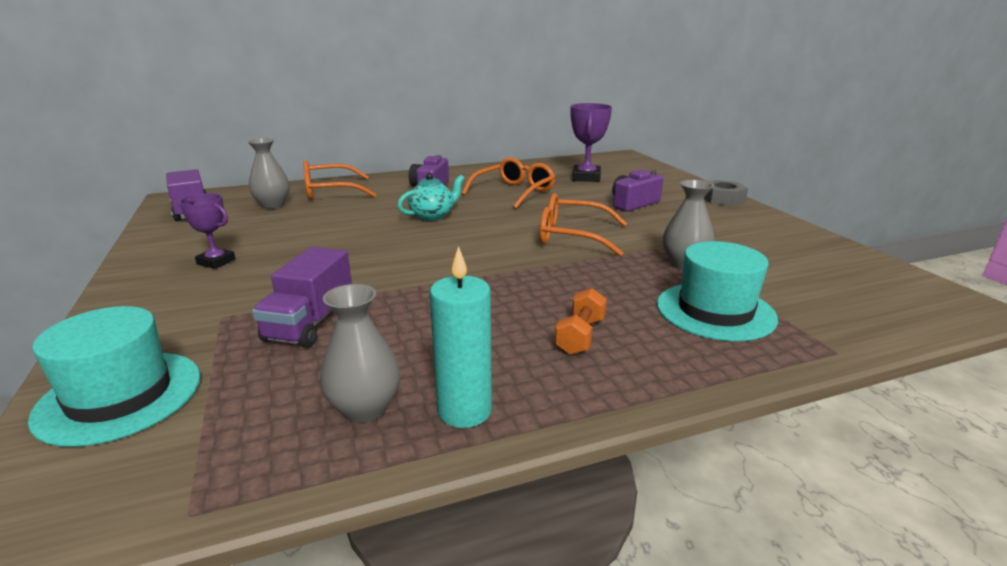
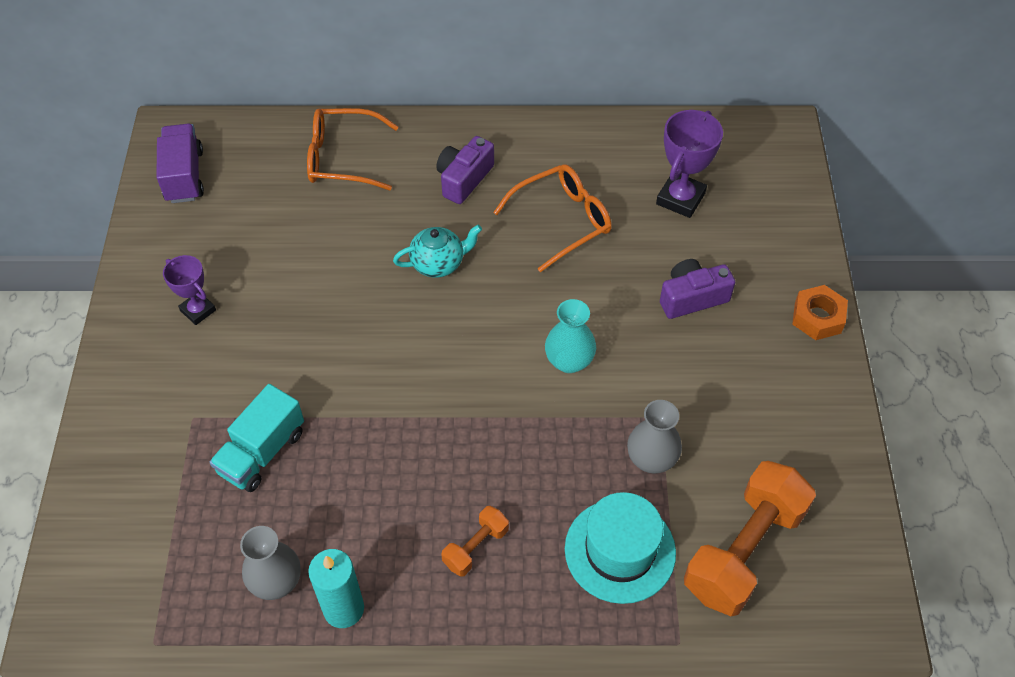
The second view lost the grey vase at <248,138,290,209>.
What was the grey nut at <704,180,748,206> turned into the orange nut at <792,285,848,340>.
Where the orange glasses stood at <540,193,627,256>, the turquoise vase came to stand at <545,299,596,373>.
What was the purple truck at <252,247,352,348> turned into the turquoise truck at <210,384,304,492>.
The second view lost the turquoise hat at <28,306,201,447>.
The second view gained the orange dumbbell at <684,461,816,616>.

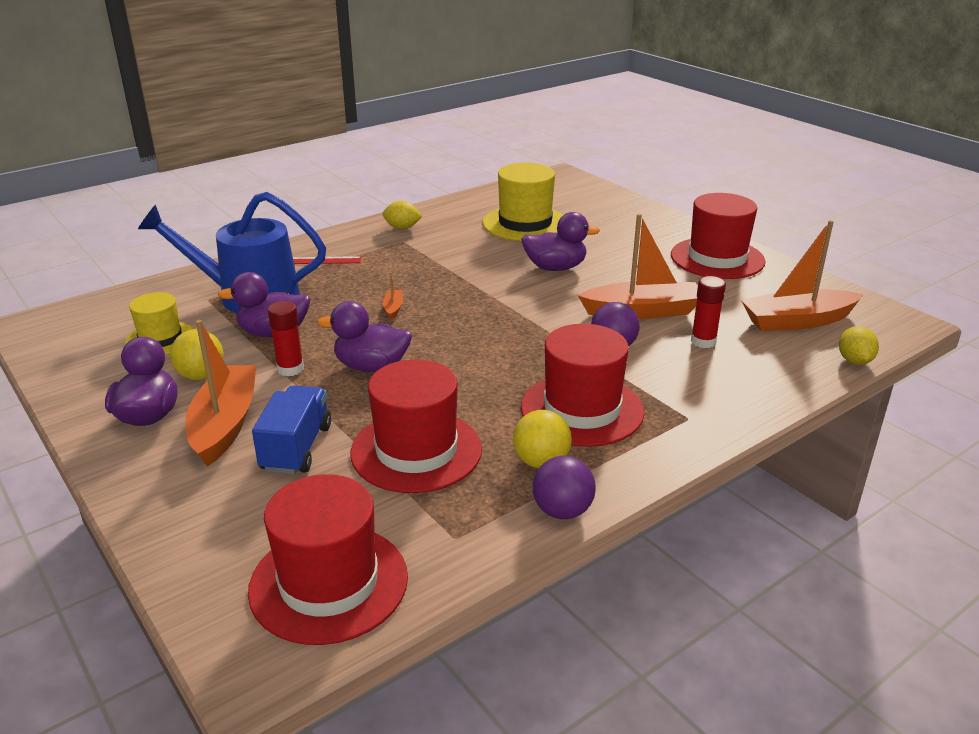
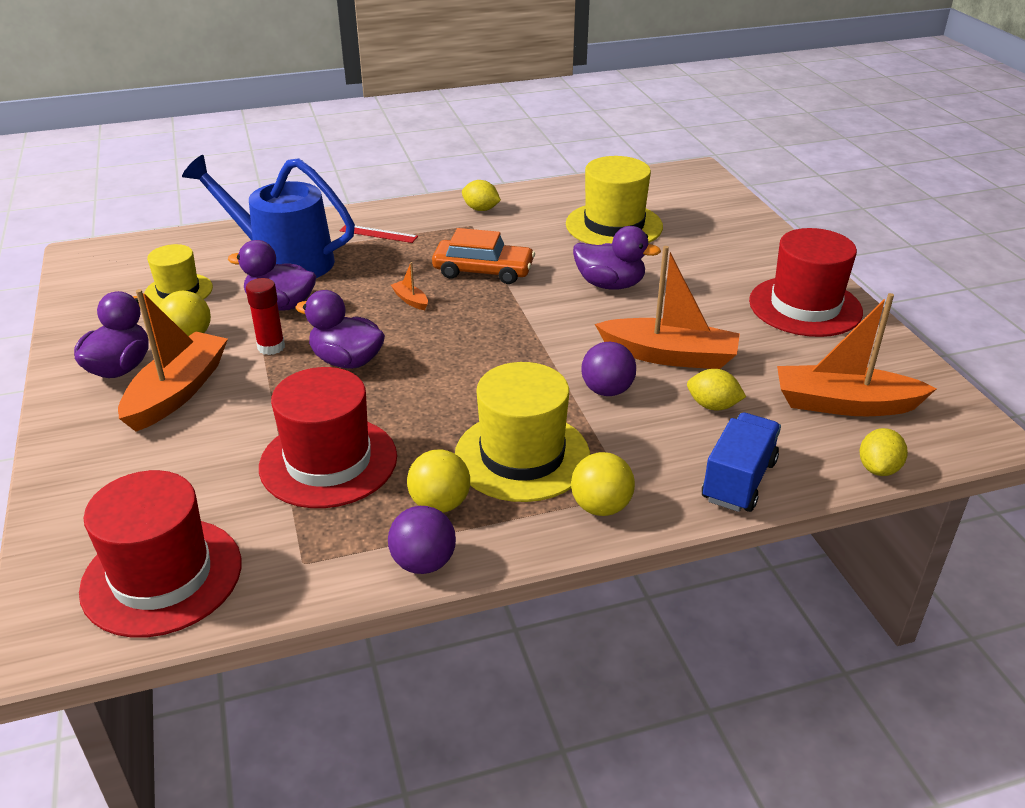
The orange boat at <383,272,403,319> ended up facing another way, 60 degrees counterclockwise from before.
Where the red glue stick stood at <691,276,726,348>, the yellow lemon came to stand at <687,369,746,410>.
What was the red hat at <521,324,645,447> turned into the yellow hat at <455,362,590,502>.
The blue truck ended up elsewhere, having gone from <252,386,331,474> to <702,413,781,512>.
The second view gained the orange car at <432,228,535,284>.
The second view gained the yellow ball at <571,452,635,516>.

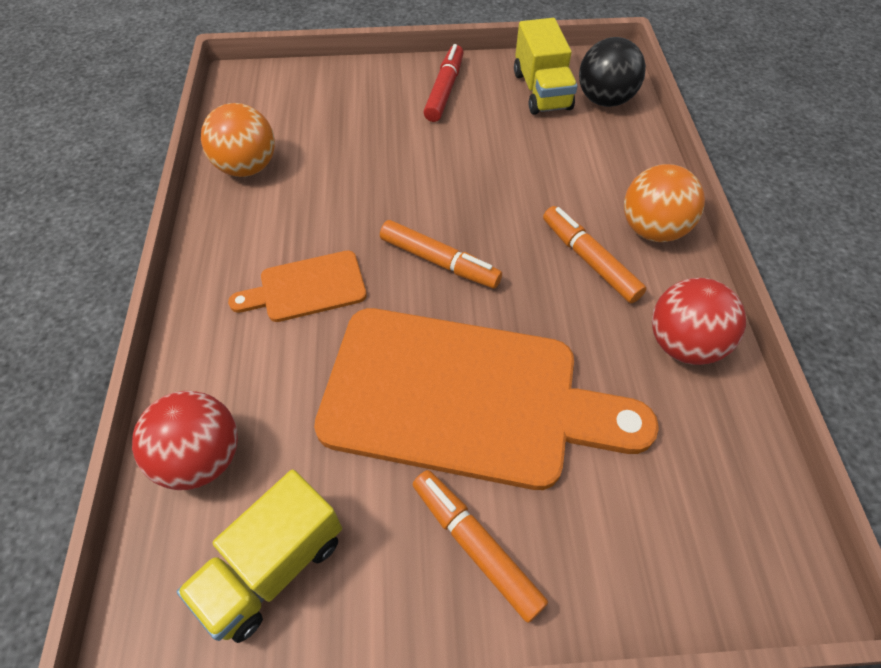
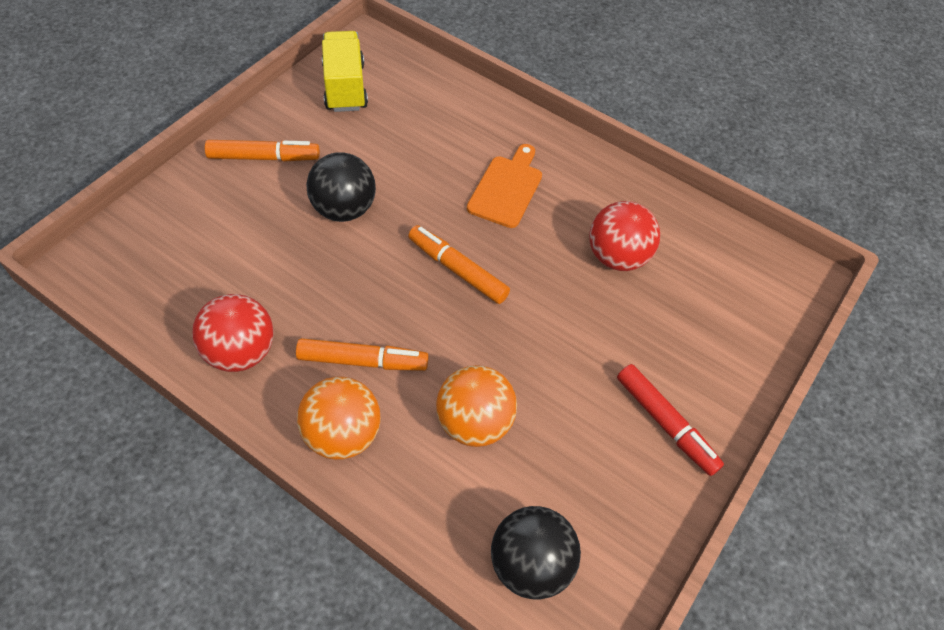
The second view lost the yellow truck at <514,18,578,115>.
The orange ball ended up elsewhere, having gone from <201,103,275,177> to <436,365,517,447>.
The orange marker at <380,220,502,288> ended up facing another way, 60 degrees clockwise from before.
Where the orange cutting board stood at <314,308,659,490>, the black ball came to stand at <306,152,376,222>.
The red ball ended up elsewhere, having gone from <132,391,238,490> to <589,201,660,271>.

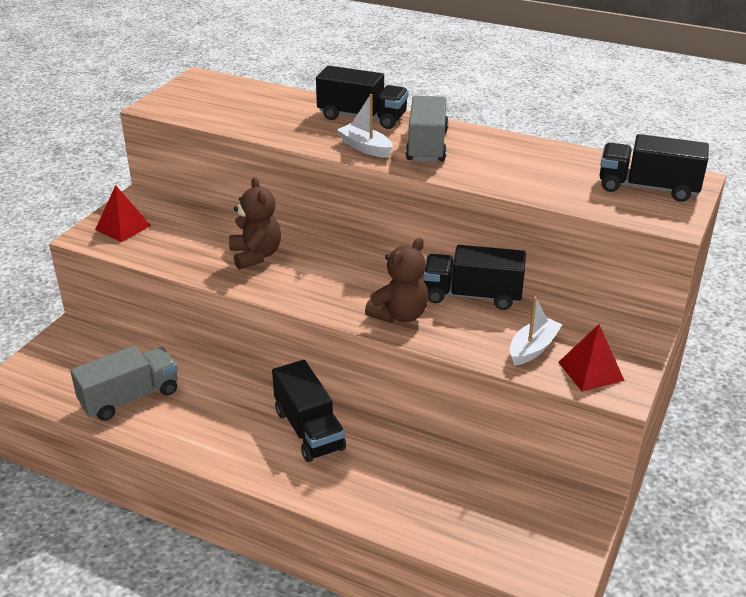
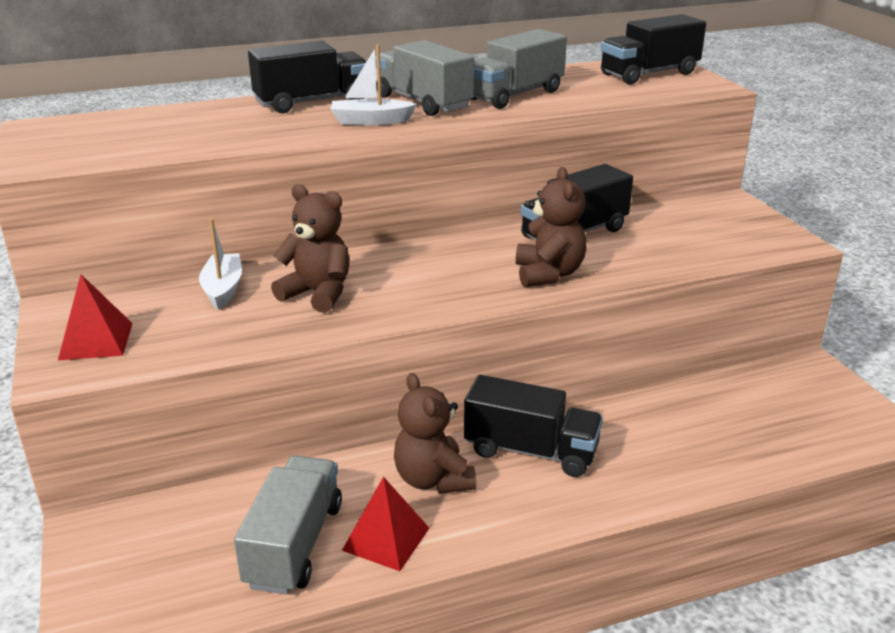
The white boat ended up elsewhere, having gone from <510,296,563,366> to <199,218,242,310>.
The red pyramid ended up elsewhere, having gone from <558,324,625,392> to <342,477,429,571>.
The second view gained the grey truck at <470,29,567,109>.
The second view gained the brown teddy bear at <394,373,476,494>.

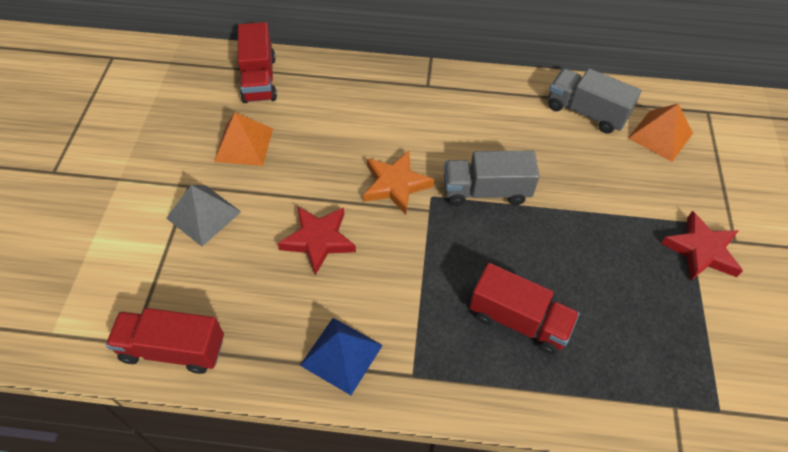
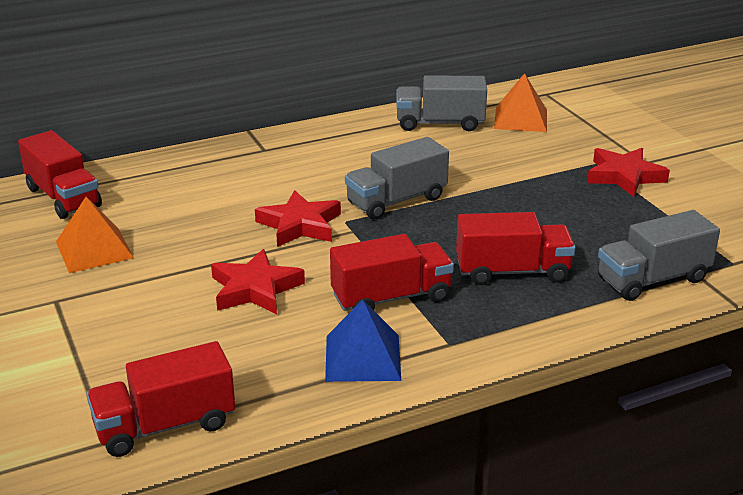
What was the orange star at <363,151,434,215> turned into the red star at <255,190,341,247>.
The second view lost the grey pyramid at <166,185,241,246>.
The second view gained the grey truck at <598,210,720,301>.
The second view gained the red truck at <330,234,454,311>.

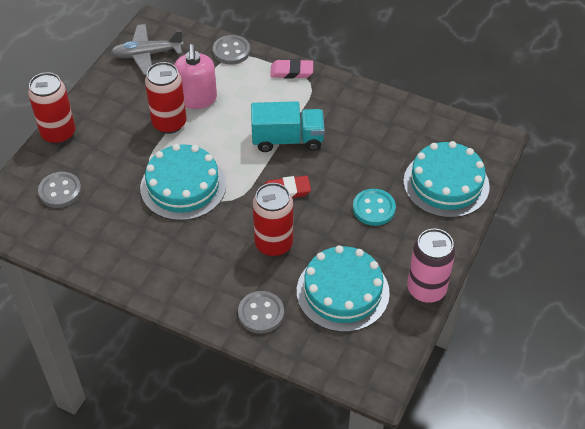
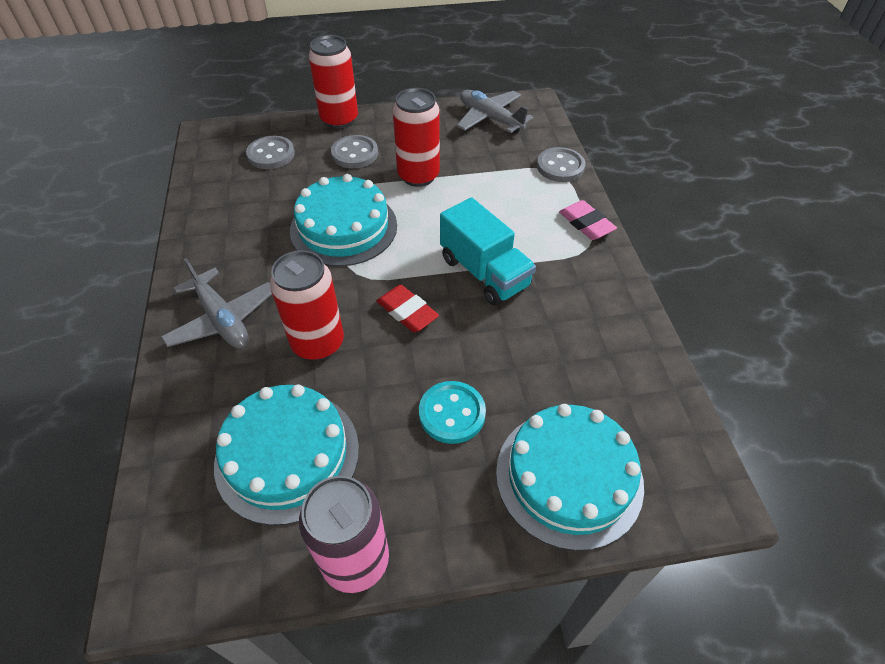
The second view lost the pink soap dispenser at <174,44,217,109>.
The grey button ended up elsewhere, having gone from <238,291,284,333> to <331,135,378,169>.
The second view gained the grey plane at <161,258,272,349>.

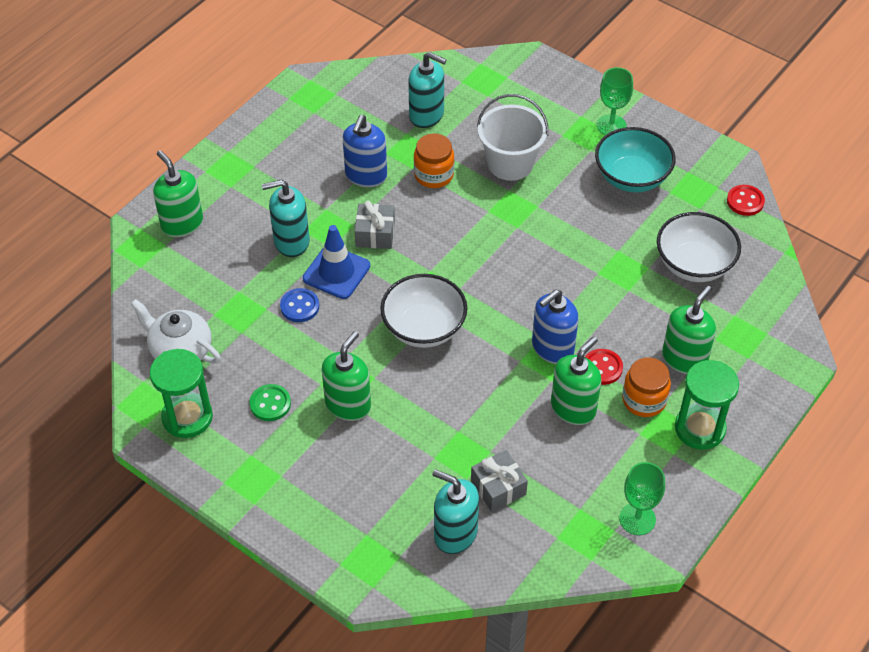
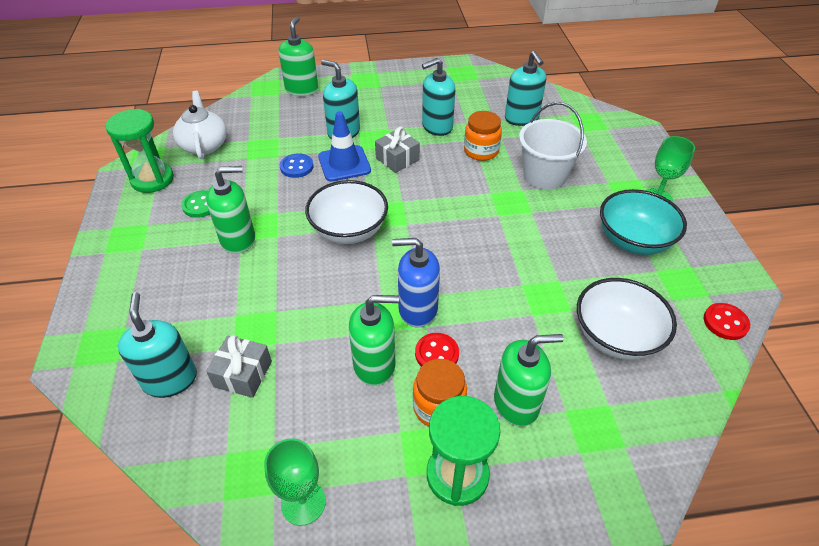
What was the blue soap dispenser at <343,115,387,187> turned into the turquoise soap dispenser at <422,58,455,136>.

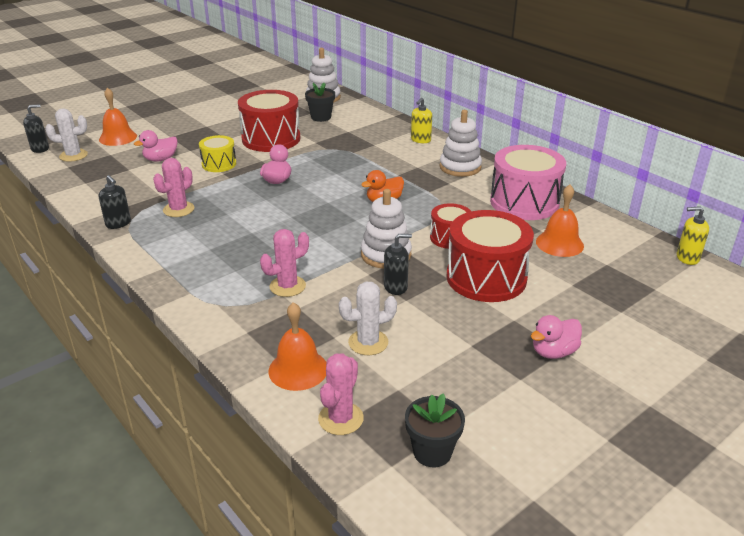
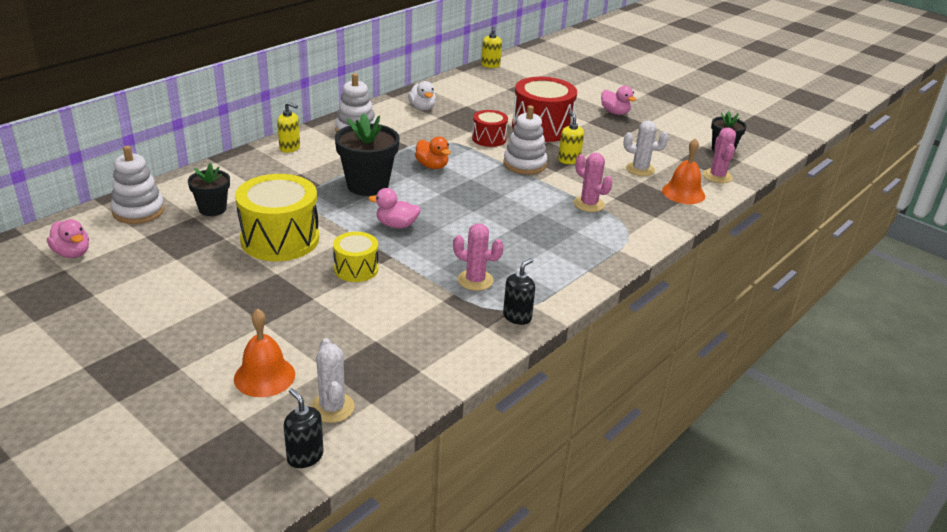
What was the red drum at <238,90,300,152> turned into the yellow drum at <235,174,319,261>.
The pink duck ended up elsewhere, having gone from <134,130,178,161> to <47,219,89,258>.
Where the pink drum stood at <490,145,566,220>, the white duck came to stand at <408,81,436,111>.
The second view lost the orange bell at <536,184,584,257>.
What was the black soap dispenser at <384,234,412,295> turned into the yellow soap dispenser at <558,112,584,164>.
The white cactus at <339,282,397,355> ended up facing another way, 45 degrees counterclockwise from before.
The pink cactus at <318,353,364,435> ended up facing another way, 75 degrees clockwise from before.
The second view gained the black flower pot at <335,113,400,196>.

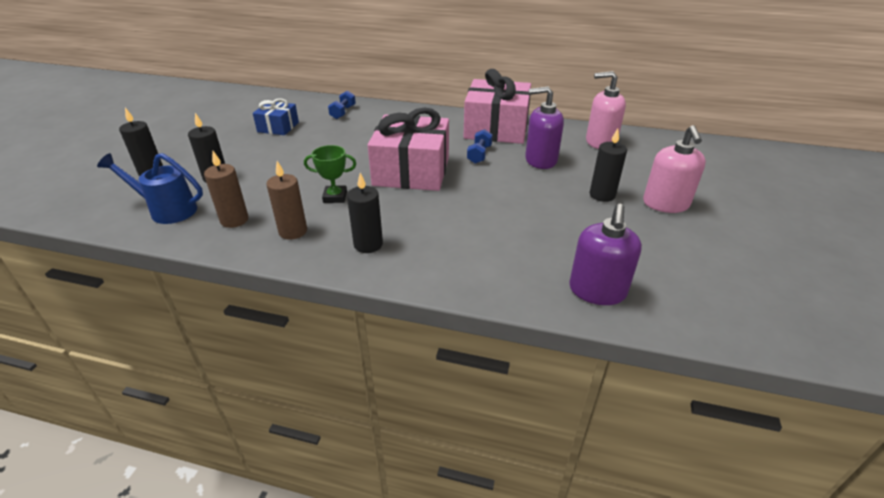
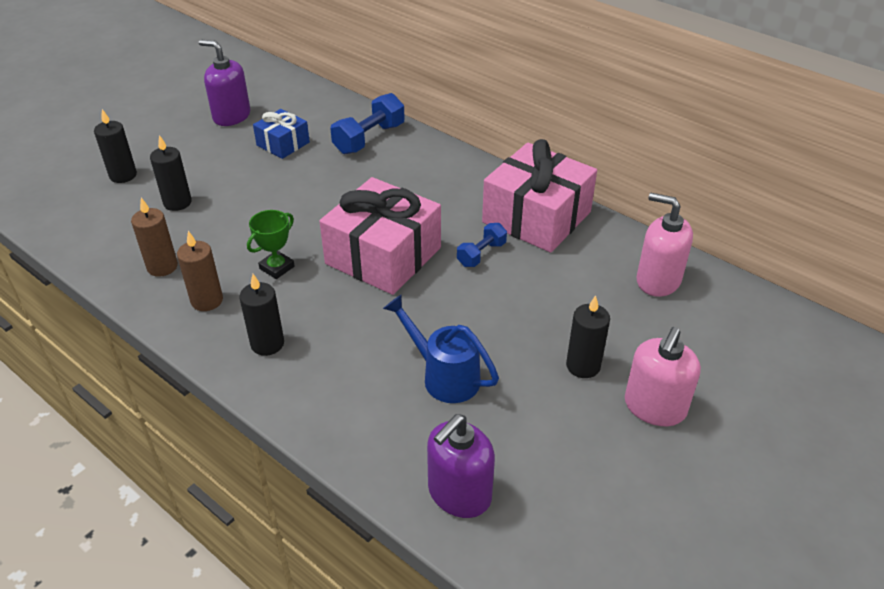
The purple soap dispenser ended up elsewhere, having gone from <525,86,564,169> to <199,40,250,126>.
The size of the blue dumbbell at <328,90,356,119> changed by a factor of 1.66.
The green trophy at <304,145,356,203> ended up facing another way, 75 degrees counterclockwise from before.
The blue watering can ended up elsewhere, having gone from <97,153,203,224> to <383,294,499,403>.

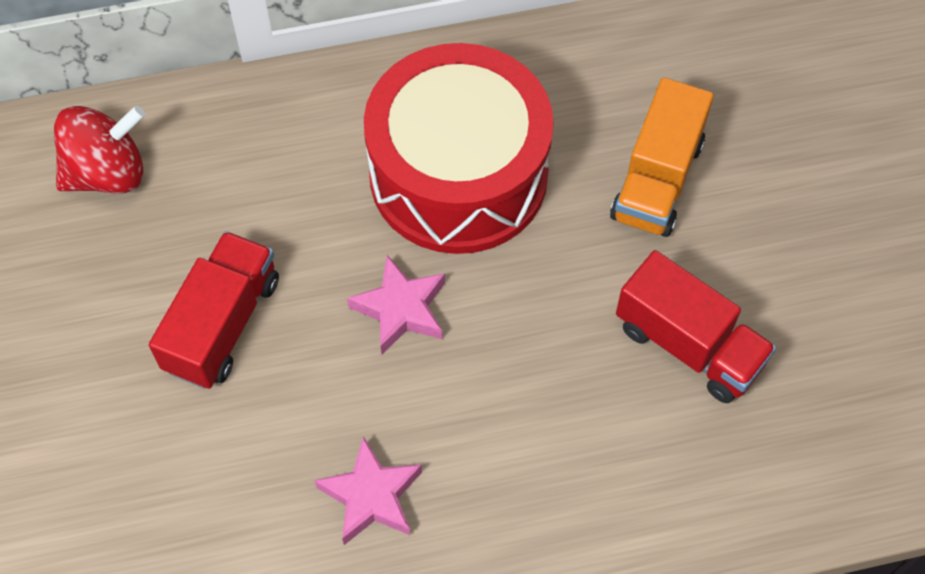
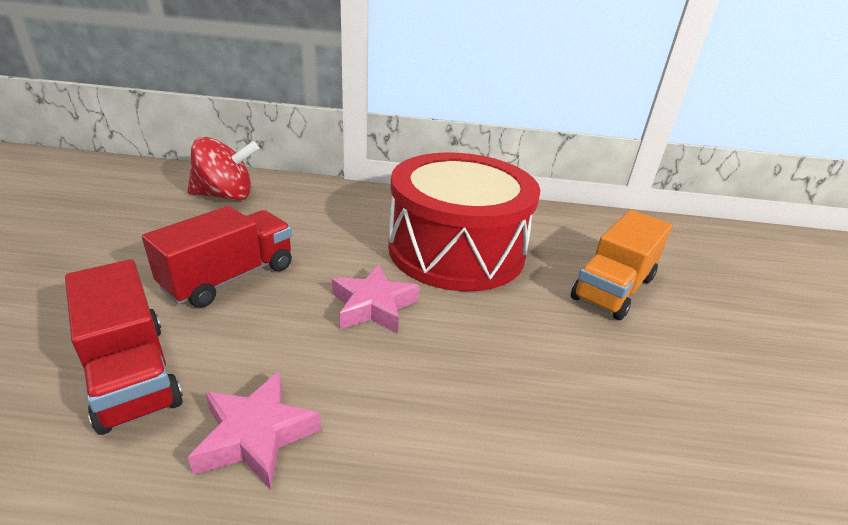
The red truck ended up elsewhere, having gone from <616,250,776,403> to <65,259,183,435>.

